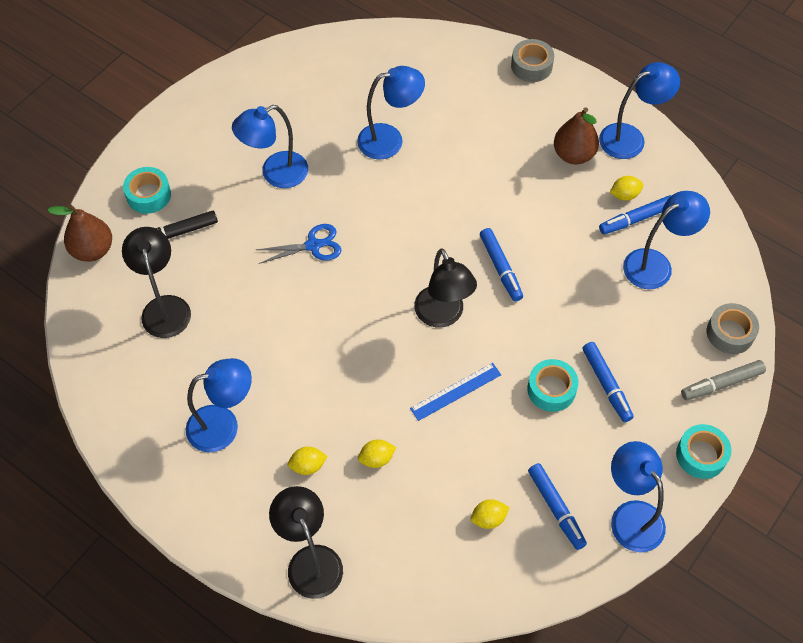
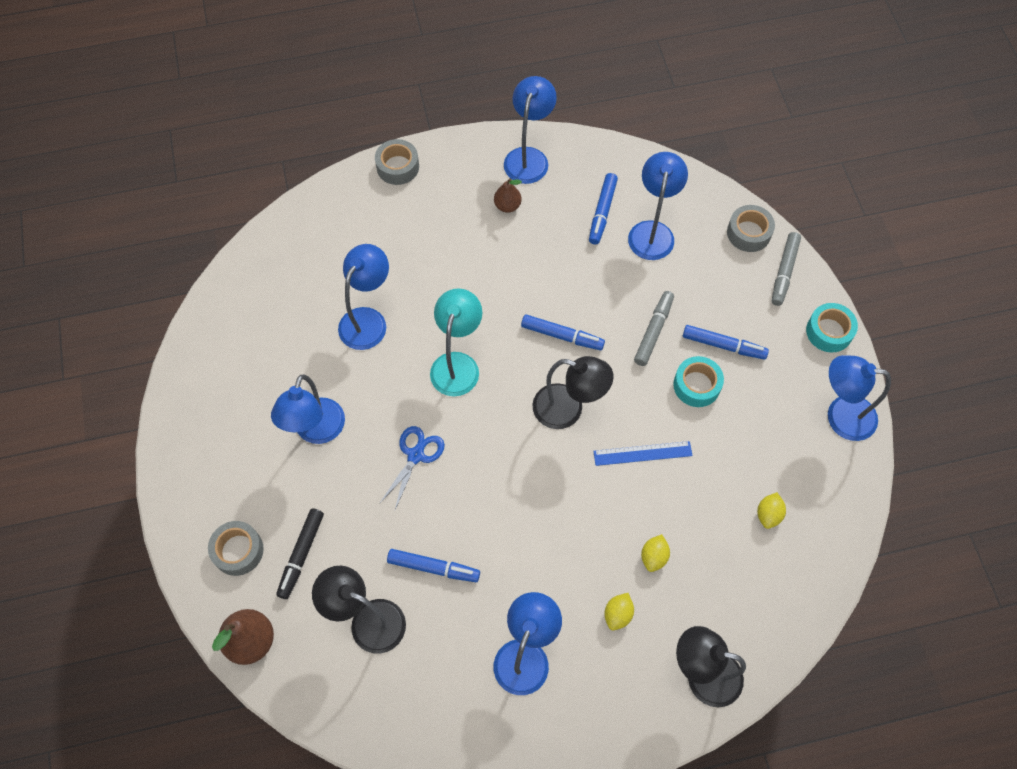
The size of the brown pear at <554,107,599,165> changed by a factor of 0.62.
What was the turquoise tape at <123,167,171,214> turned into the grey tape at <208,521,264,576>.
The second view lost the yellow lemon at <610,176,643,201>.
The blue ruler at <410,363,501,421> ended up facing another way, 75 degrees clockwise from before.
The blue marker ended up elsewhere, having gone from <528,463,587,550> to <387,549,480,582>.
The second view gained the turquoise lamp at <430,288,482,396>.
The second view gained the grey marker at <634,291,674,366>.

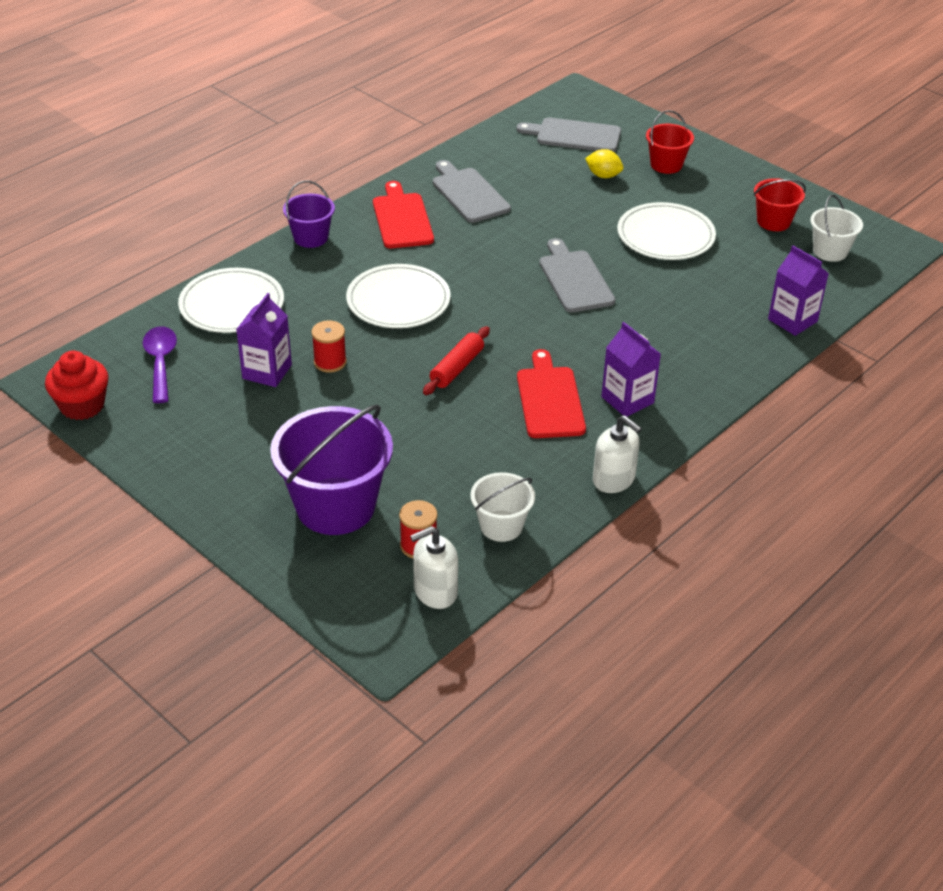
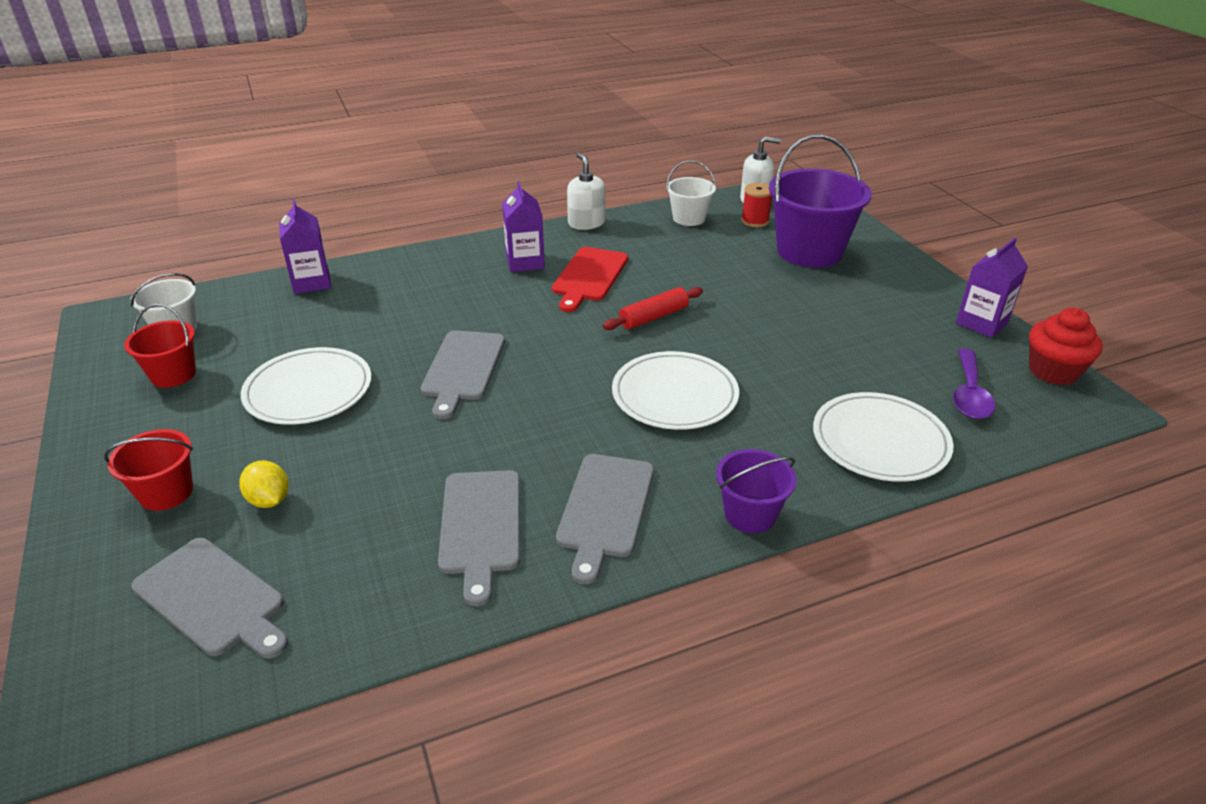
What was the red cutting board at <373,181,434,248> turned into the grey cutting board at <556,454,654,584>.
The purple carton ended up elsewhere, having gone from <236,293,292,387> to <956,238,1028,338>.
The second view lost the red spool at <311,320,347,373>.

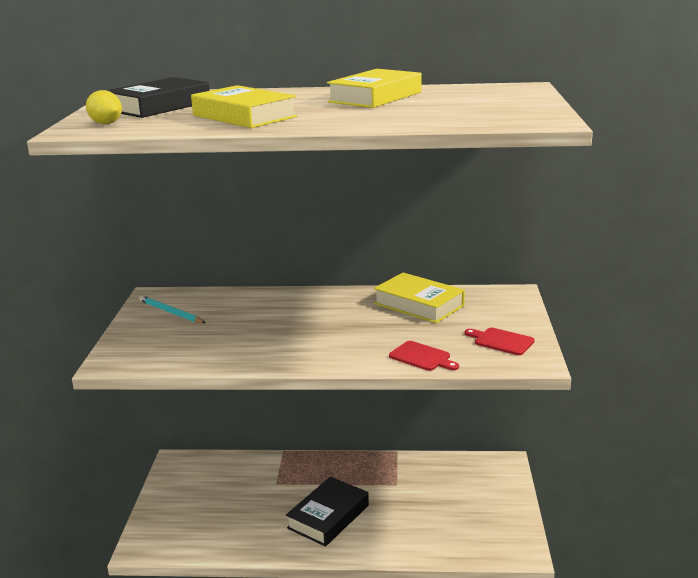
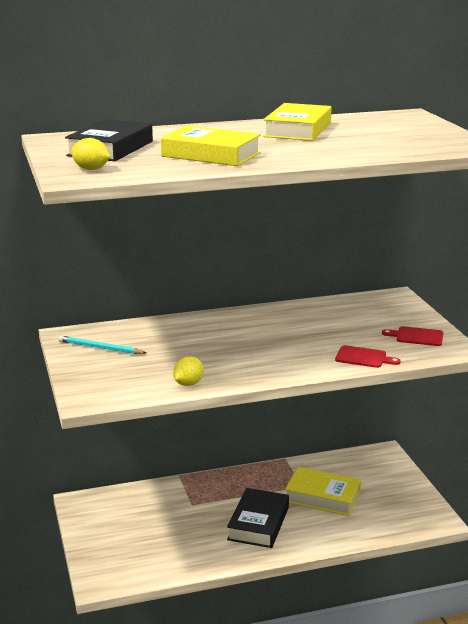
The yellow book ended up elsewhere, having gone from <374,273,465,323> to <285,467,361,516>.
The second view gained the yellow lemon at <173,356,204,386>.

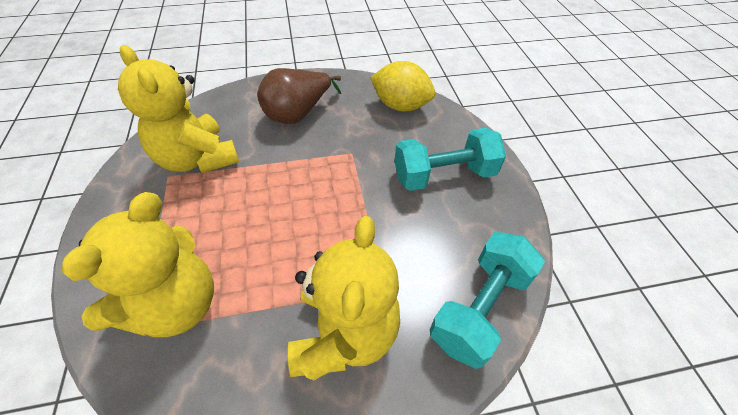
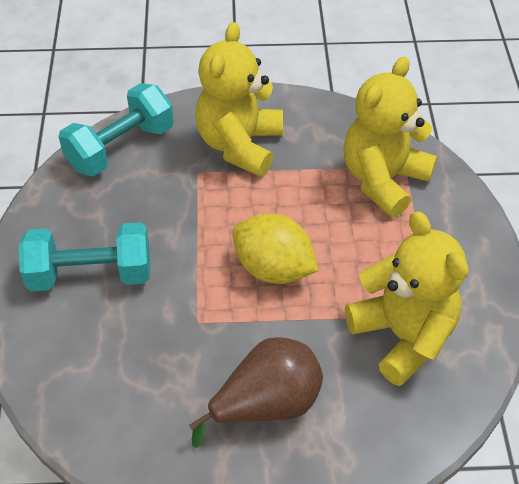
The yellow lemon ended up elsewhere, having gone from <370,61,435,111> to <232,213,319,284>.

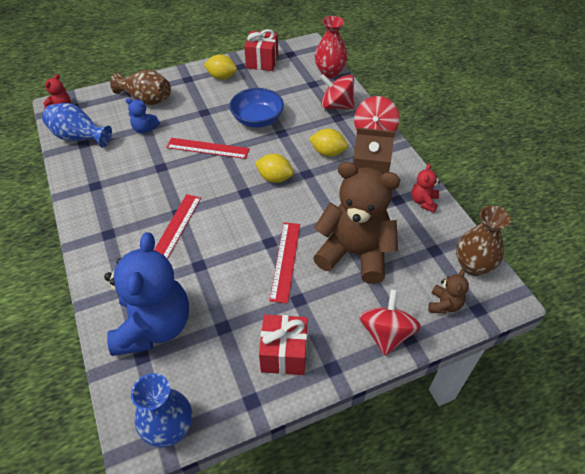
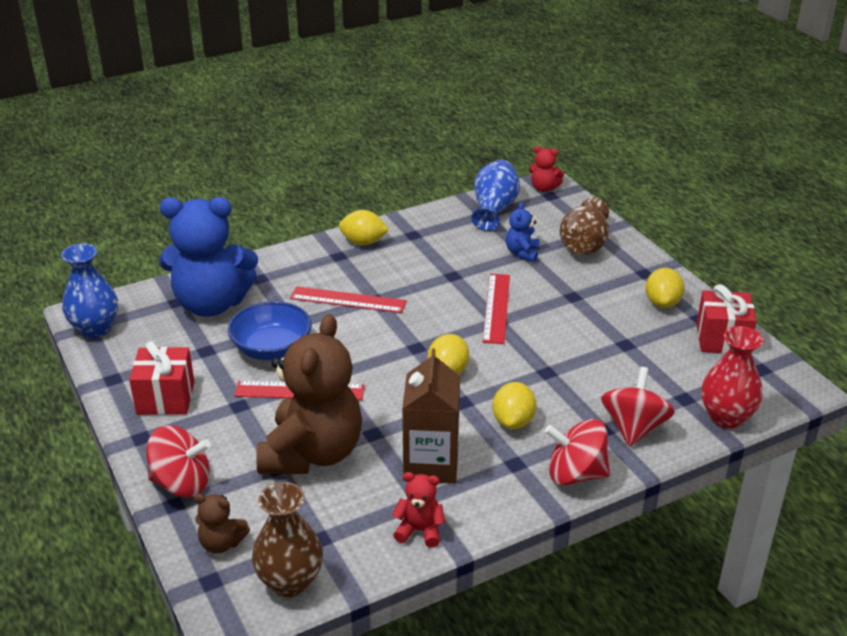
The blue bowl ended up elsewhere, having gone from <230,88,284,128> to <228,301,312,360>.
The second view gained the yellow lemon at <339,210,389,245>.

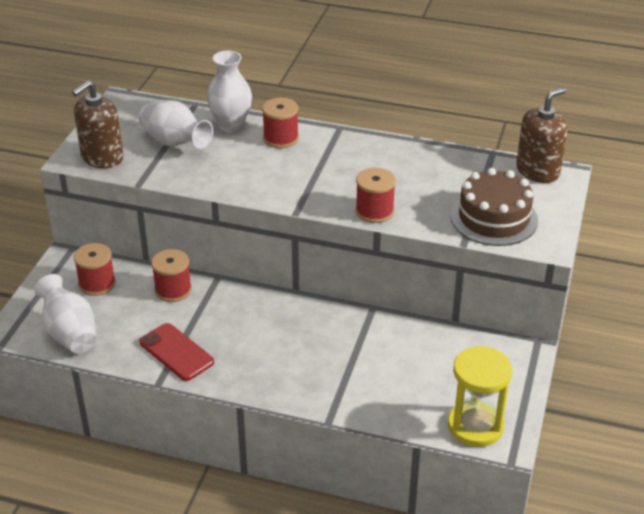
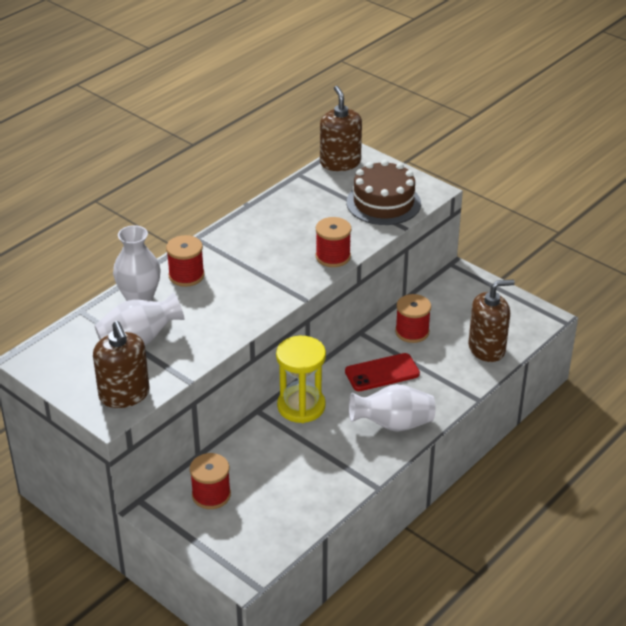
The red spool ended up elsewhere, having gone from <151,249,192,302> to <395,294,431,343>.
The white vase ended up elsewhere, having gone from <34,274,96,353> to <349,384,436,432>.
The red phone ended up elsewhere, having gone from <139,323,214,381> to <345,353,420,391>.
The yellow hourglass ended up elsewhere, having gone from <448,346,512,447> to <276,336,326,423>.
The second view gained the brown soap dispenser at <468,279,515,362>.

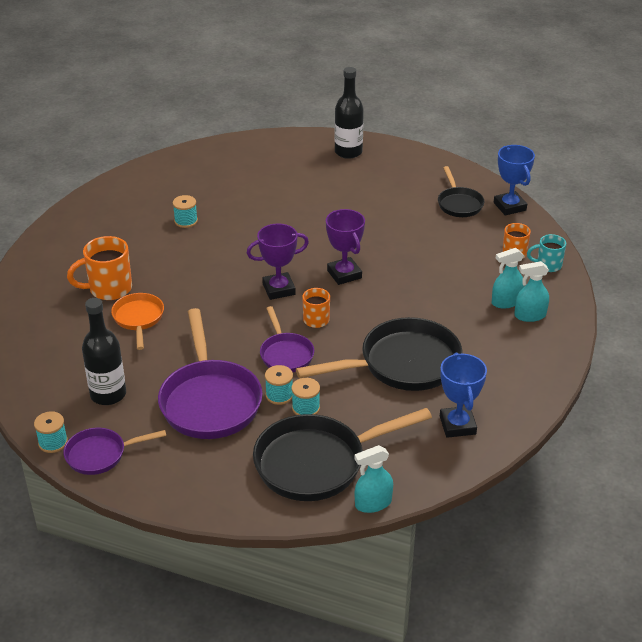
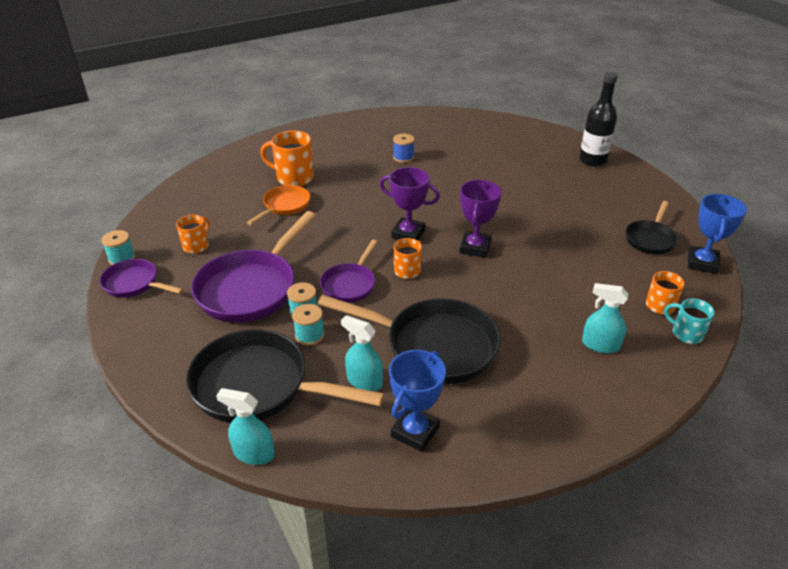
What was the turquoise spool at <173,195,198,228> turned into the blue spool at <393,134,414,163>.
The turquoise spray bottle ended up elsewhere, having gone from <514,261,549,322> to <341,315,383,391>.
Where the black bottle stood at <82,298,126,405>, the orange mug came to stand at <176,215,210,254>.

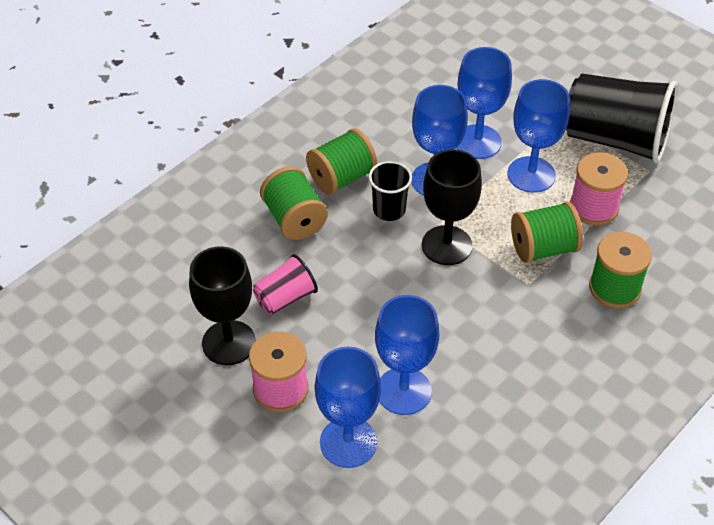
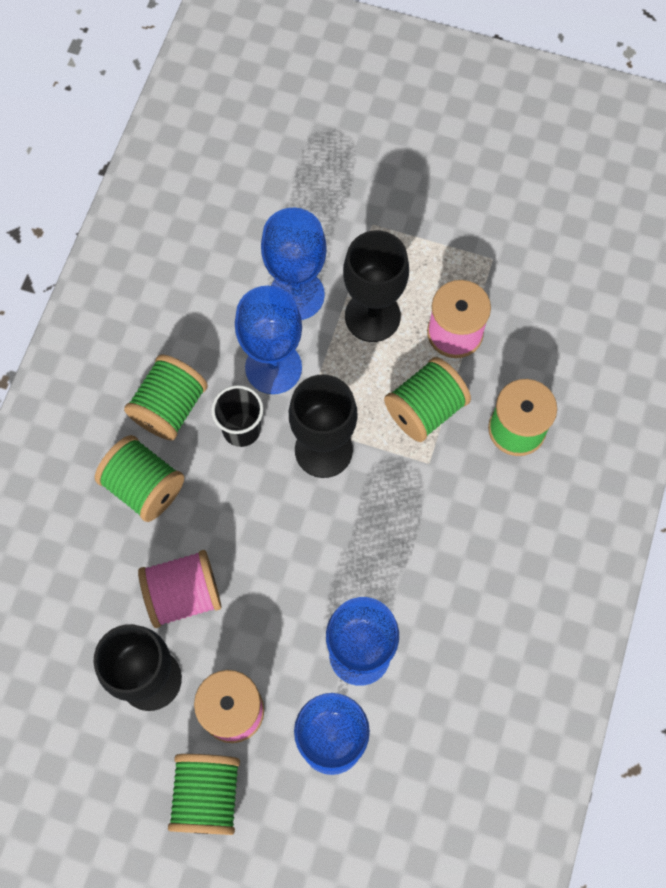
The second view lost the black cup at <566,74,678,164>.
What was the blue goblet at <507,79,570,193> turned into the black goblet at <343,230,409,342>.
Where the pink cup stood at <253,254,318,315>, the pink spool came to stand at <138,550,221,628>.
The second view gained the green spool at <168,754,240,835>.

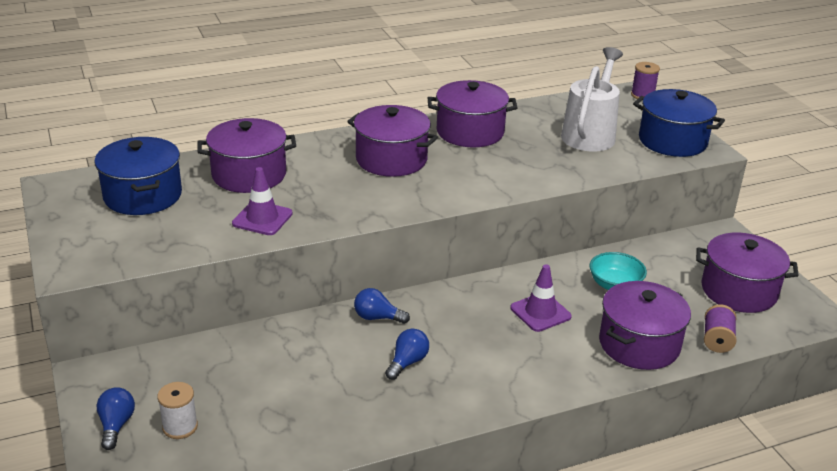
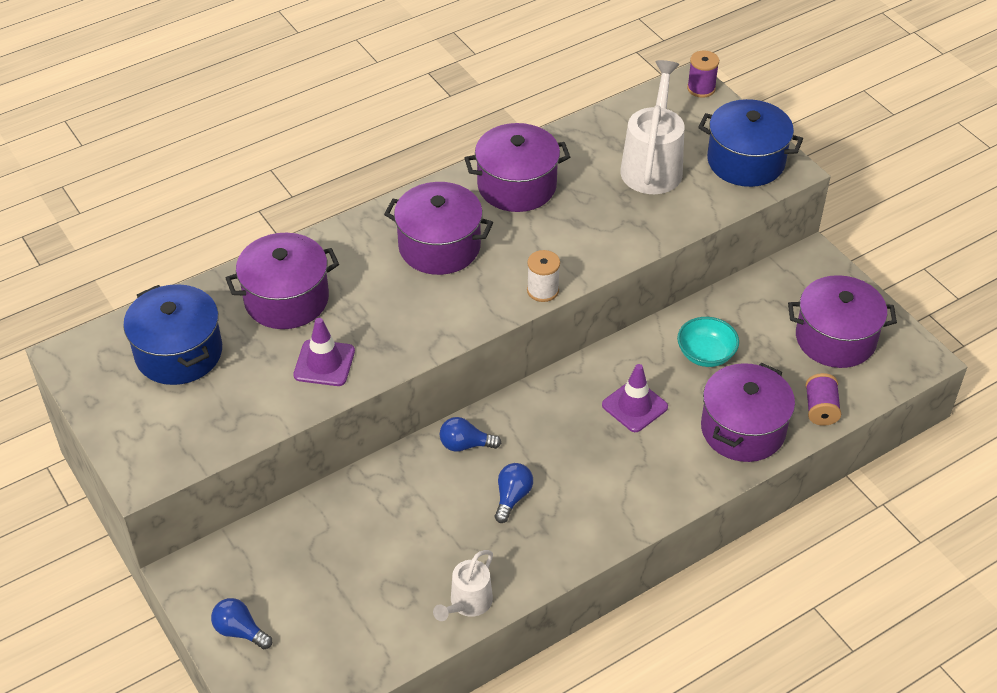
The white spool ended up elsewhere, having gone from <157,382,198,439> to <527,250,560,302>.
The blue light bulb at <96,387,135,450> ended up facing another way, 45 degrees counterclockwise from before.
The second view gained the white watering can at <433,550,493,621>.

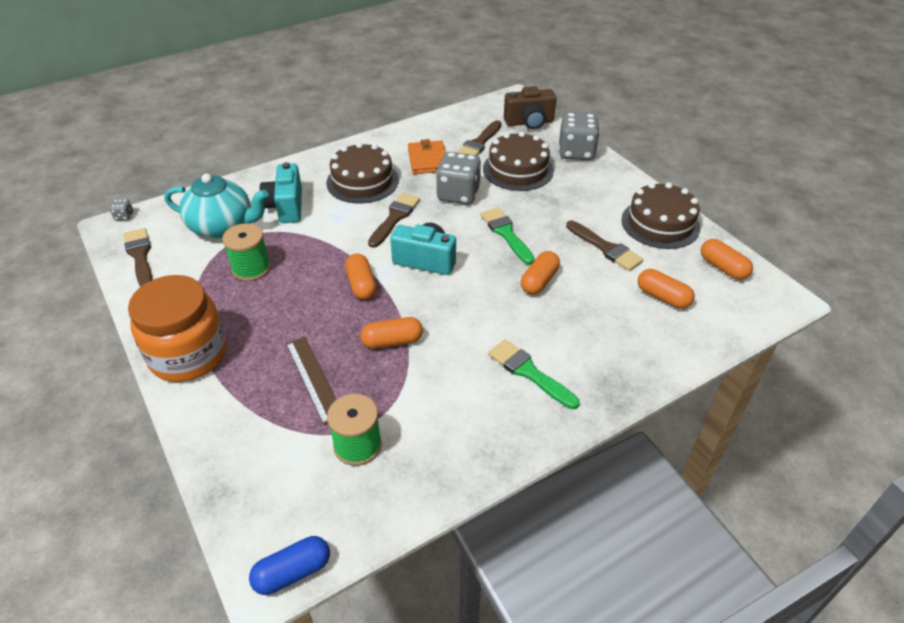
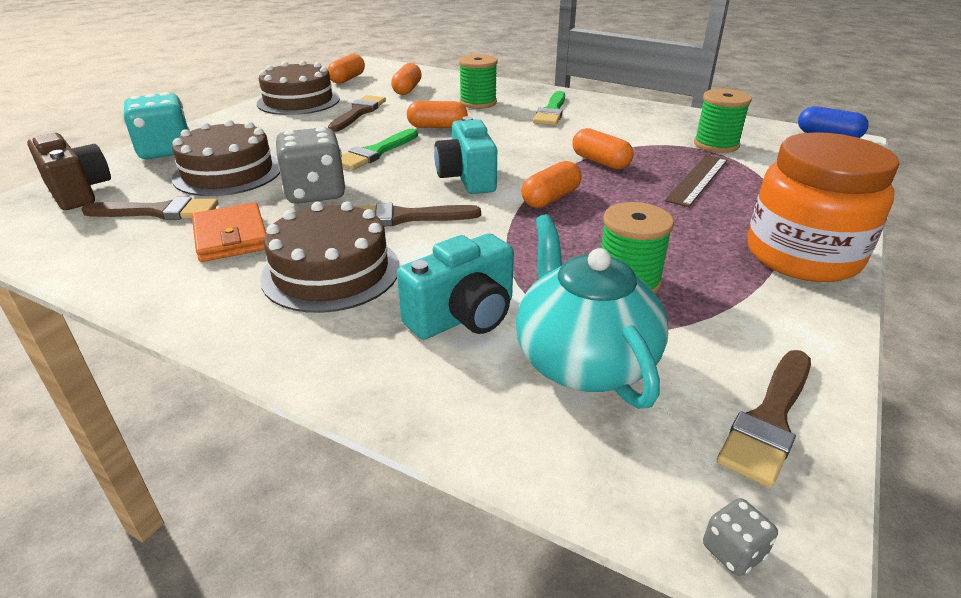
What was the grey dice at <559,112,600,160> turned into the turquoise dice at <123,92,190,159>.
The orange wallet at <408,139,446,174> ended up facing another way, 75 degrees counterclockwise from before.
The second view gained the green spool at <459,54,498,109>.

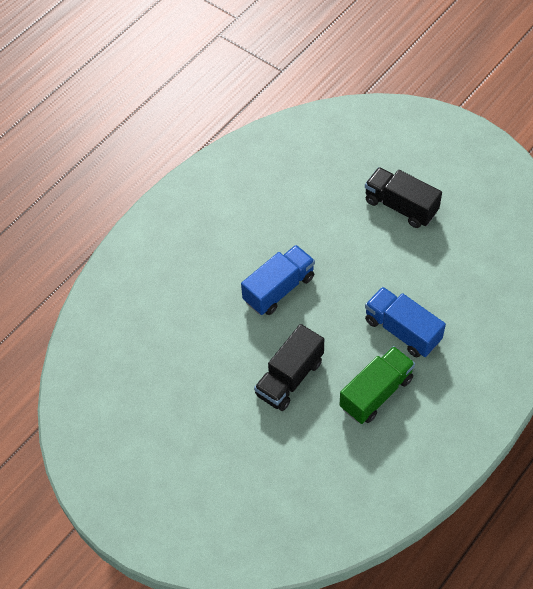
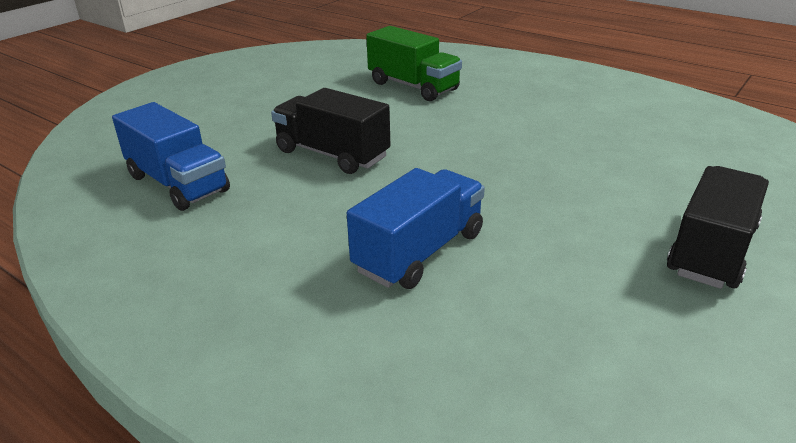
The blue truck ended up elsewhere, having gone from <241,245,315,315> to <112,102,230,211>.
The green truck ended up elsewhere, having gone from <340,346,415,424> to <366,26,462,101>.

